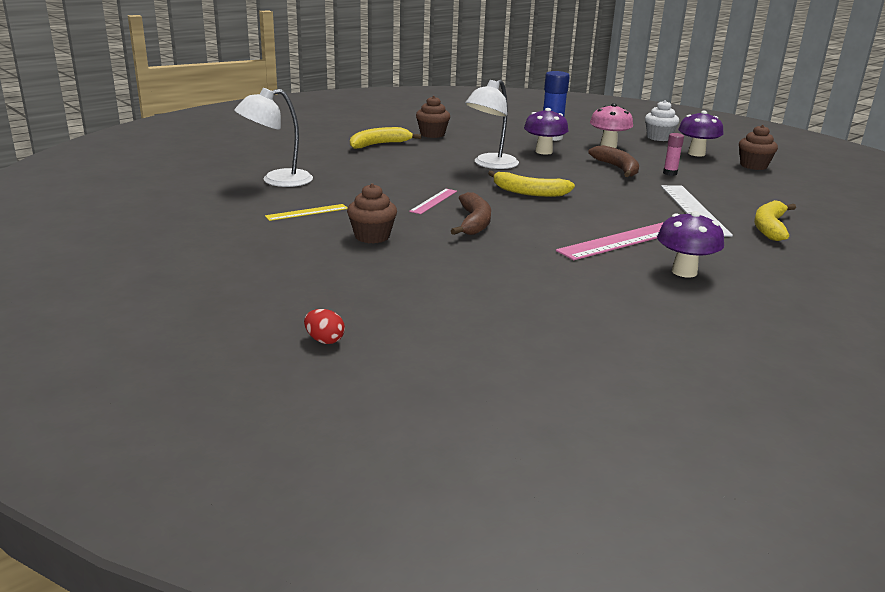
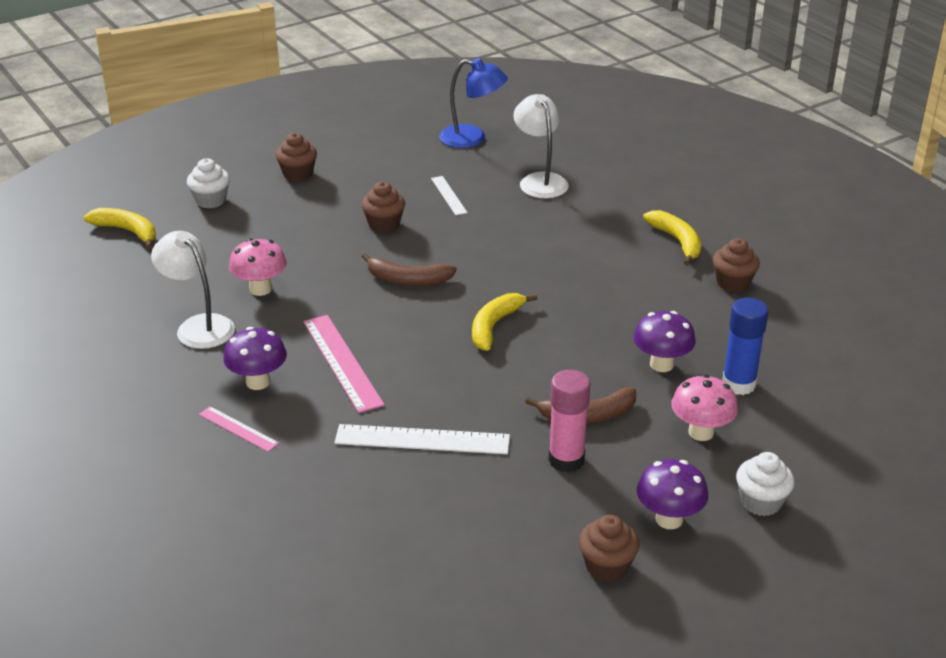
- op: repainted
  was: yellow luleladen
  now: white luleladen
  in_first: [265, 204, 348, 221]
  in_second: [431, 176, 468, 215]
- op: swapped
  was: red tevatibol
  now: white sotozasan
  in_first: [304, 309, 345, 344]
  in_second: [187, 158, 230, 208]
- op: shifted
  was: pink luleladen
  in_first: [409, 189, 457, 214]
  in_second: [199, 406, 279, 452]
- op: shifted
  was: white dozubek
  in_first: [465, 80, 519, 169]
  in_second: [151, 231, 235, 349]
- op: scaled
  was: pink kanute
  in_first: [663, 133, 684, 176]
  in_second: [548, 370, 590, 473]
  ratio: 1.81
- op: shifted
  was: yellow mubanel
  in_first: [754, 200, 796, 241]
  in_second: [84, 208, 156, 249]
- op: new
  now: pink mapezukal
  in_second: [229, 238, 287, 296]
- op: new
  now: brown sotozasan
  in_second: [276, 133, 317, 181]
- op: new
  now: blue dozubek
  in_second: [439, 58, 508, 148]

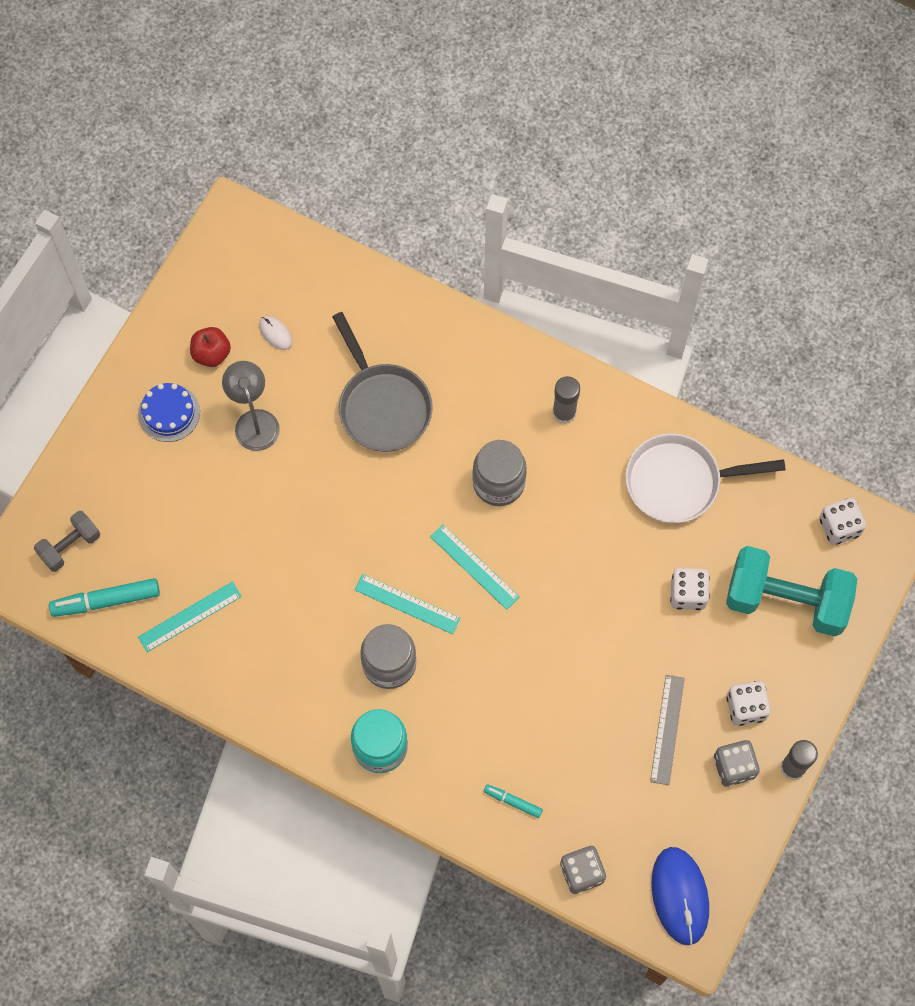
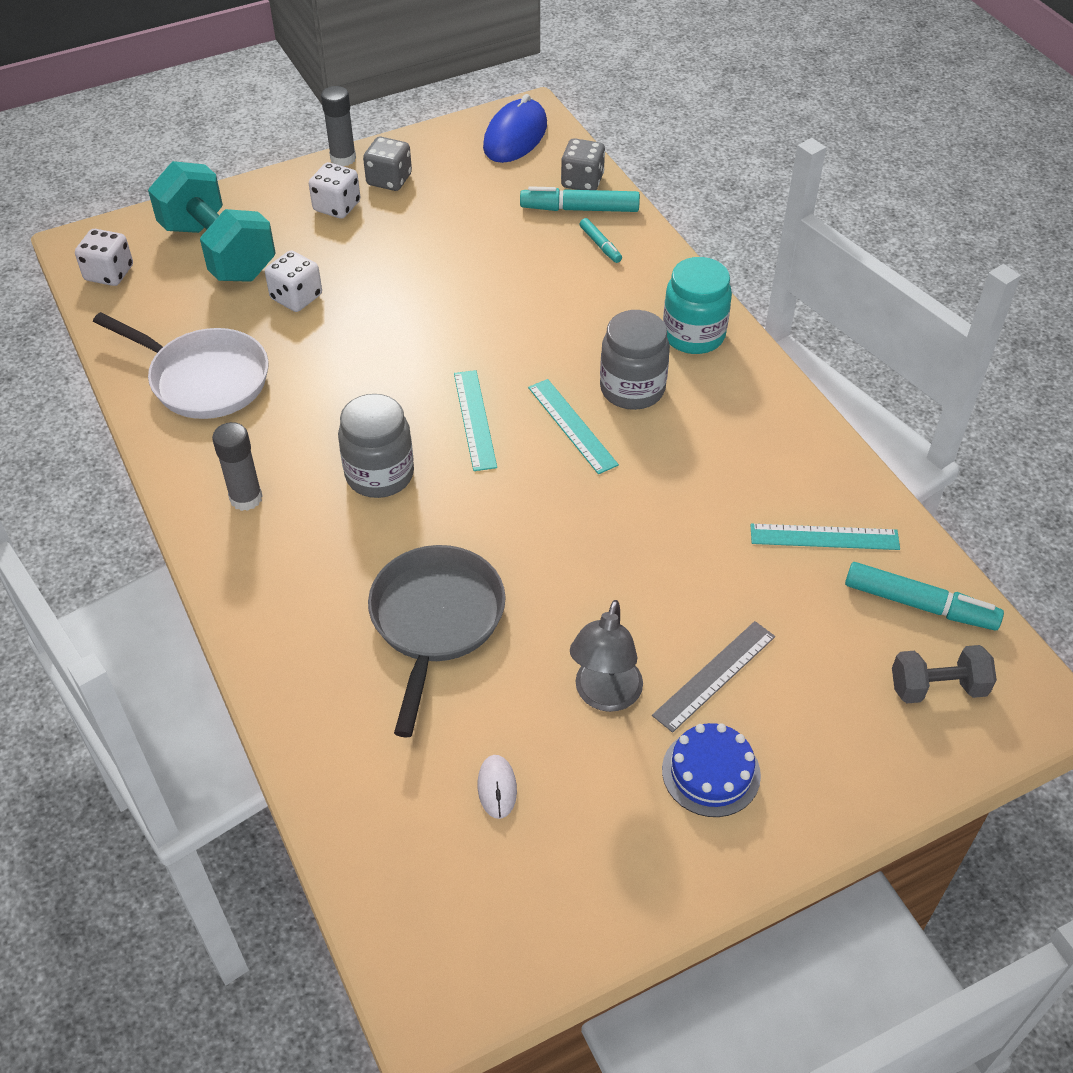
- op: gone
  was: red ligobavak
  in_first: [190, 327, 231, 367]
- op: shifted
  was: grey luleladen
  in_first: [650, 675, 685, 785]
  in_second: [652, 621, 775, 733]
- op: new
  now: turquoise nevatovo
  in_second: [520, 186, 640, 212]

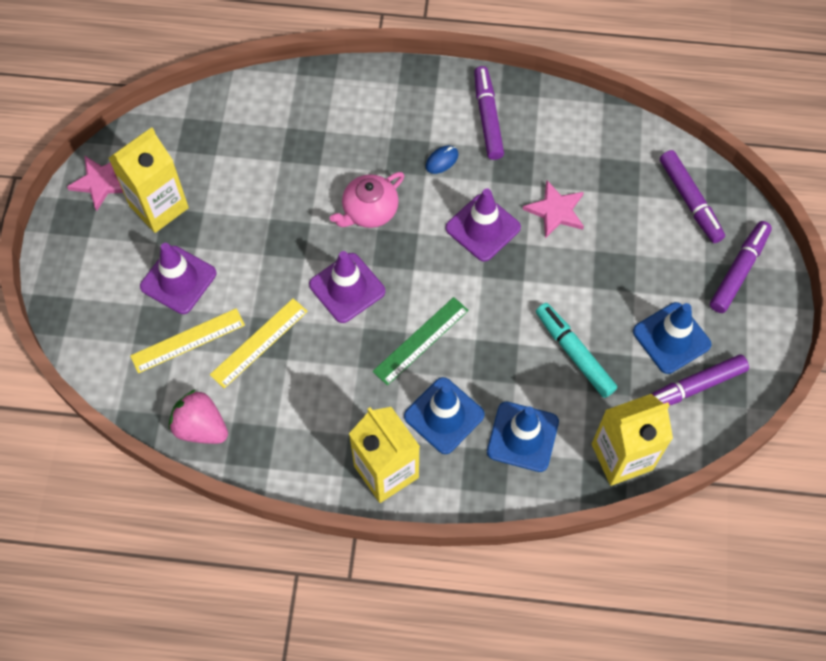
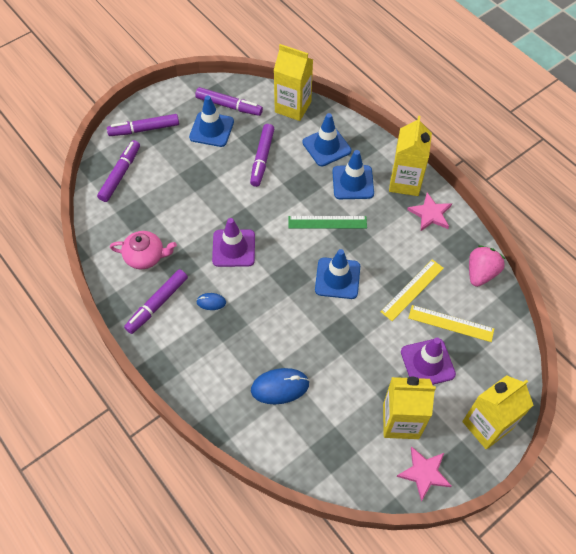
- op: rotated
  was: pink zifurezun
  in_first: [169, 389, 228, 444]
  in_second: [469, 245, 505, 287]
  clockwise: -135
- op: rotated
  was: yellow luleladen
  in_first: [210, 298, 308, 388]
  in_second: [381, 259, 444, 321]
  clockwise: -45
- op: repainted
  was: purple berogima
  now: blue berogima
  in_first: [309, 251, 385, 323]
  in_second: [315, 249, 360, 299]
- op: shifted
  was: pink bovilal
  in_first: [330, 172, 404, 228]
  in_second: [110, 231, 177, 269]
- op: shifted
  was: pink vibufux
  in_first: [523, 181, 584, 238]
  in_second: [407, 193, 452, 231]
- op: repainted
  was: turquoise nevatovo
  now: purple nevatovo
  in_first: [536, 303, 617, 398]
  in_second: [250, 124, 274, 187]
- op: new
  now: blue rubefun
  in_second: [251, 368, 309, 404]
- op: new
  now: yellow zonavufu
  in_second: [462, 375, 533, 449]

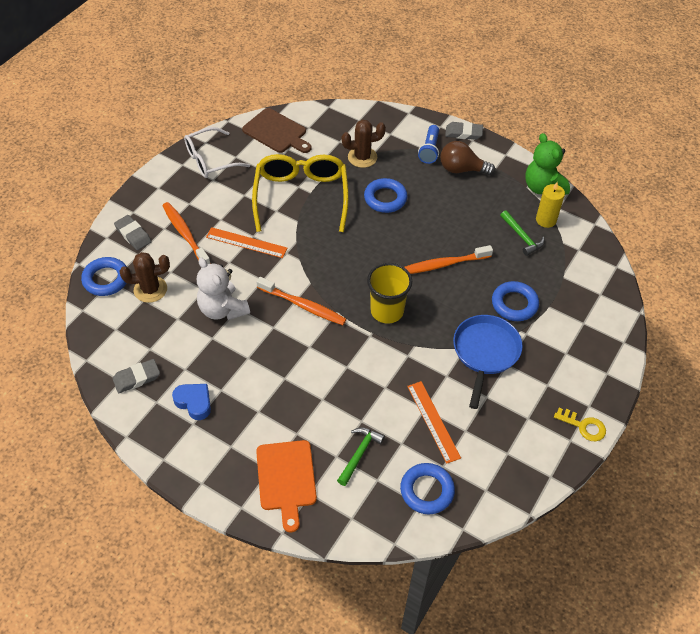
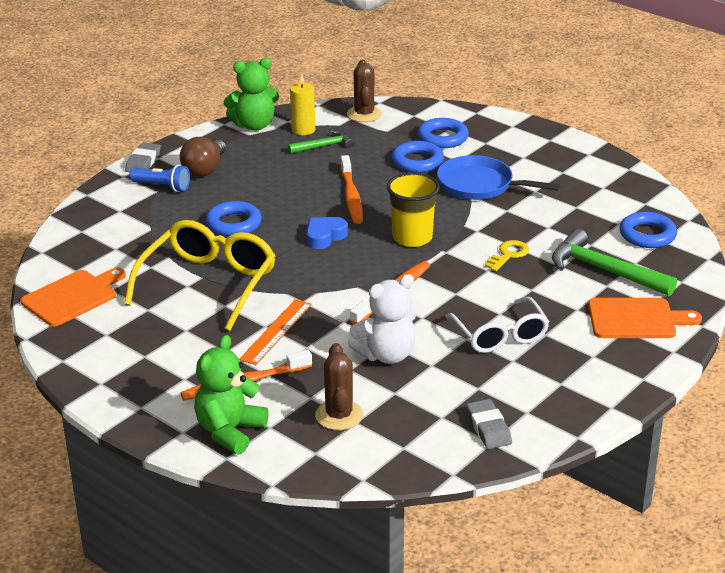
- op: shifted
  was: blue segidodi
  in_first: [81, 257, 127, 296]
  in_second: [418, 118, 469, 148]
- op: swapped
  was: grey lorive
  now: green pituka
  in_first: [114, 215, 152, 250]
  in_second: [194, 335, 269, 455]
- op: shifted
  was: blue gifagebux
  in_first: [172, 384, 211, 420]
  in_second: [306, 217, 348, 249]
- op: shifted
  was: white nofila
  in_first: [184, 127, 250, 178]
  in_second: [446, 297, 550, 353]
- op: repainted
  was: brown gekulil
  now: orange gekulil
  in_first: [242, 108, 312, 153]
  in_second: [21, 268, 126, 326]
- op: rotated
  was: yellow nofila
  in_first: [252, 154, 349, 232]
  in_second: [124, 220, 275, 331]
  clockwise: 105
- op: scaled
  was: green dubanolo
  in_first: [337, 427, 385, 486]
  in_second: [552, 229, 677, 296]
  ratio: 1.73
- op: shifted
  was: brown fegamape
  in_first: [342, 119, 386, 168]
  in_second: [347, 60, 382, 122]
- op: gone
  was: orange luleladen
  in_first: [407, 381, 461, 464]
- op: shifted
  was: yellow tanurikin
  in_first: [554, 408, 606, 441]
  in_second: [485, 240, 529, 271]

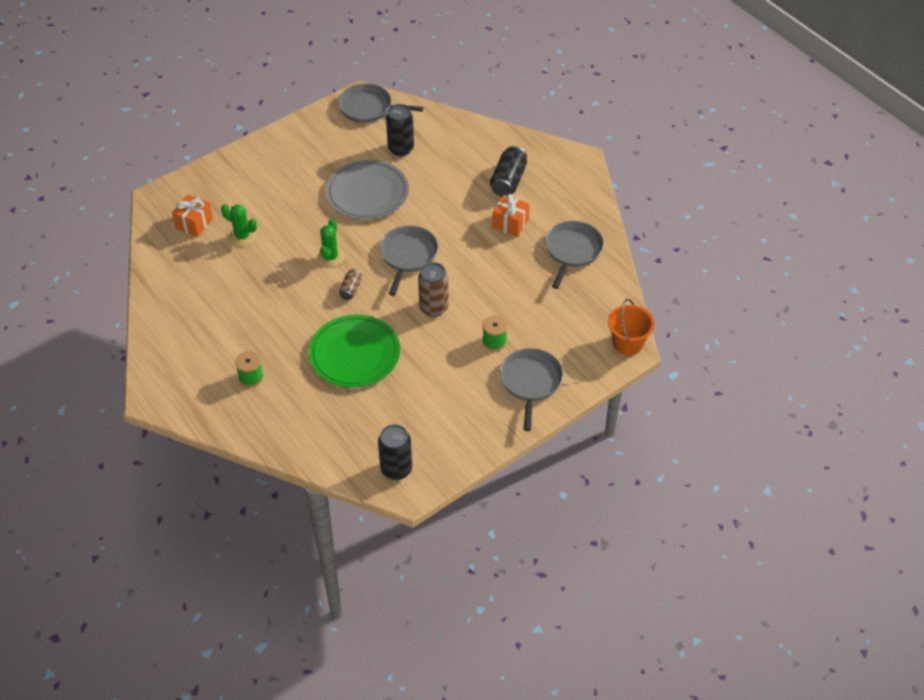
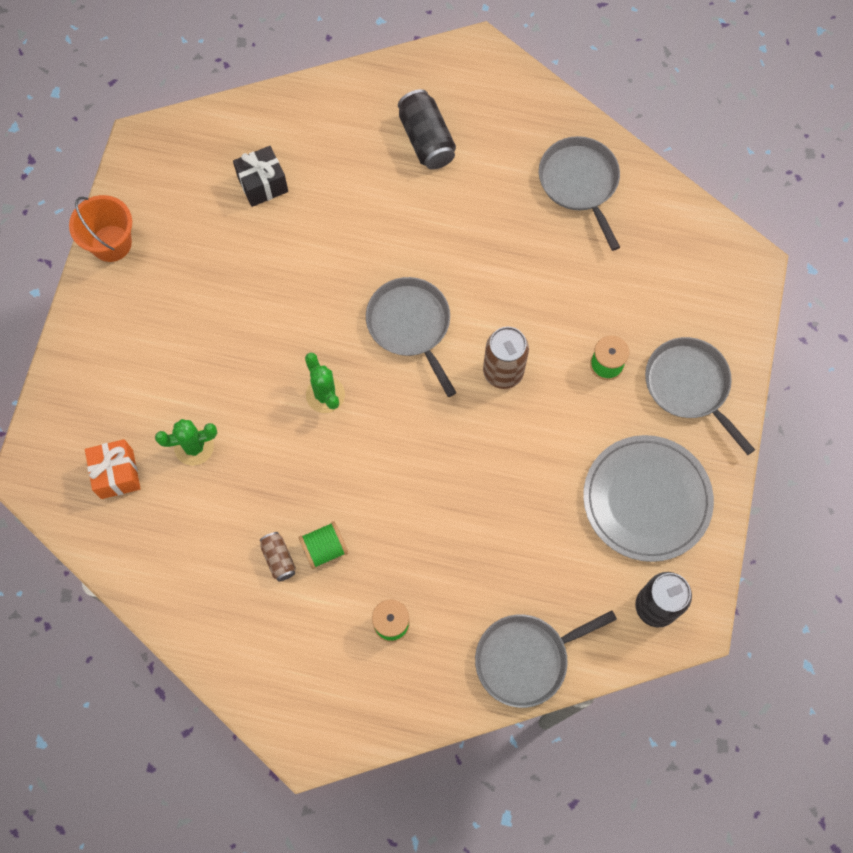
- op: gone
  was: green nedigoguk
  in_first: [309, 314, 400, 388]
- op: shifted
  was: grey nedigoguk
  in_first: [326, 160, 409, 220]
  in_second: [583, 435, 714, 562]
- op: shifted
  was: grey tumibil
  in_first: [338, 83, 423, 123]
  in_second: [475, 610, 617, 708]
- op: shifted
  was: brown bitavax
  in_first: [339, 269, 362, 300]
  in_second: [260, 532, 296, 582]
- op: swapped
  was: black bitavax
  now: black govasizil
  in_first: [386, 104, 414, 157]
  in_second: [233, 146, 288, 207]
- op: gone
  was: orange govasizil
  in_first: [492, 194, 530, 237]
- op: shifted
  was: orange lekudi
  in_first: [608, 299, 655, 355]
  in_second: [69, 195, 132, 262]
- op: new
  now: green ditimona
  in_second: [298, 521, 348, 569]

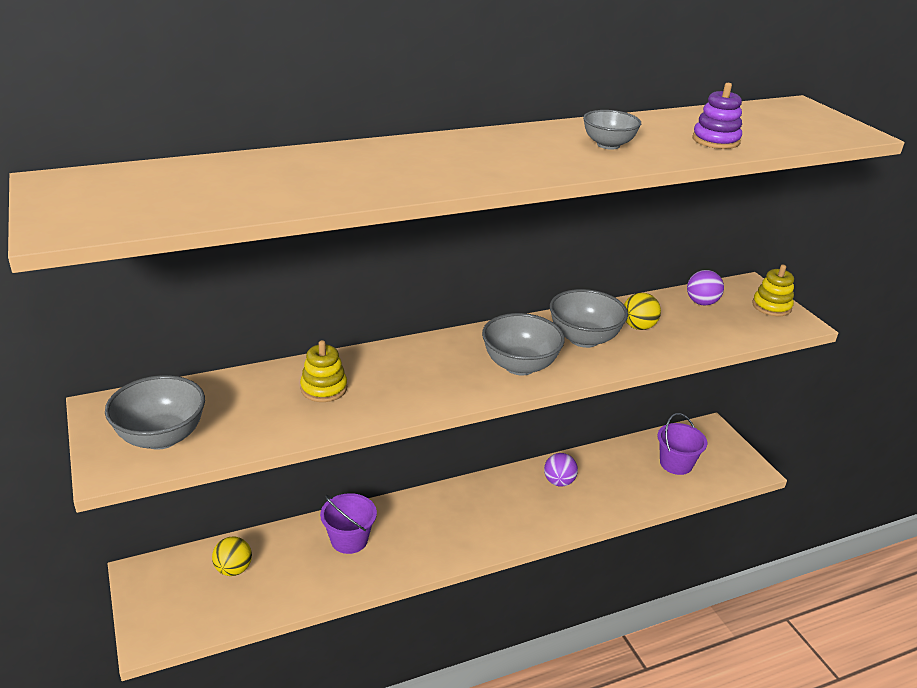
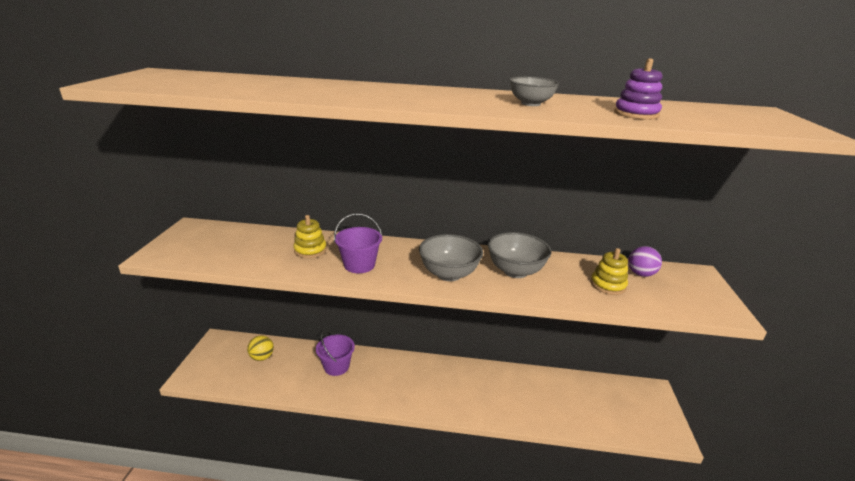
- op: gone
  was: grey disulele
  in_first: [105, 375, 205, 450]
- op: gone
  was: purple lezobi
  in_first: [544, 453, 578, 487]
- op: gone
  was: yellow lezobi
  in_first: [624, 293, 661, 330]
- op: shifted
  was: purple lekudi
  in_first: [657, 413, 707, 475]
  in_second: [334, 213, 382, 273]
- op: shifted
  was: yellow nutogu
  in_first: [752, 265, 794, 316]
  in_second: [591, 248, 628, 295]

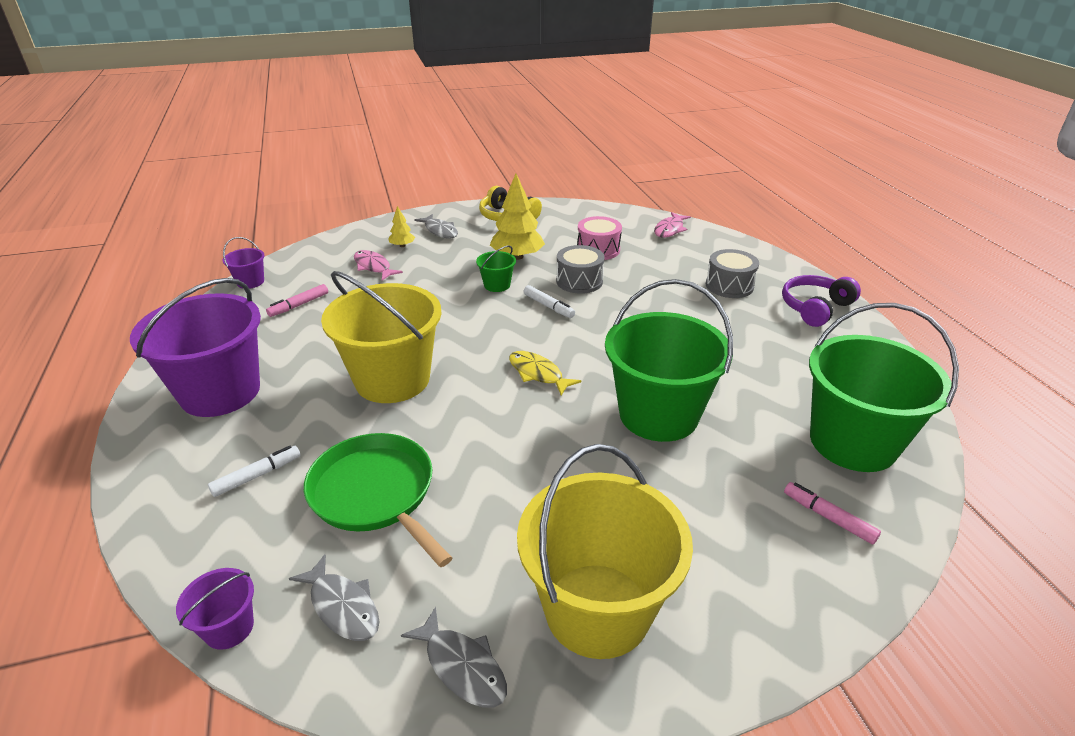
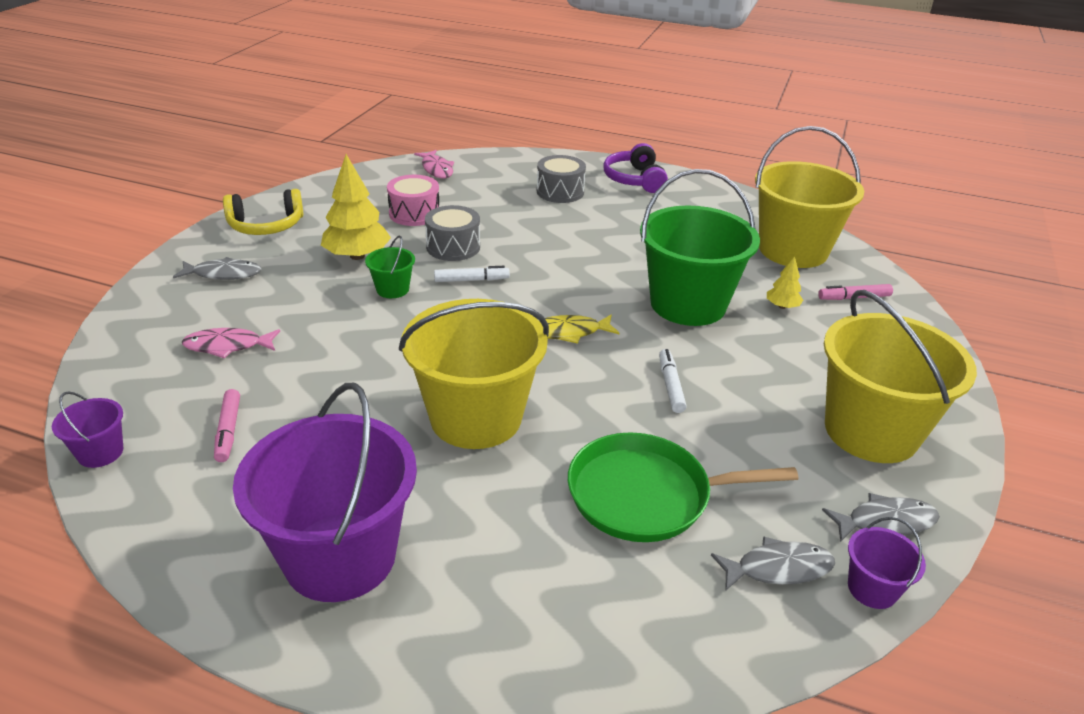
- op: shifted
  was: purple lekudi
  in_first: [176, 568, 254, 650]
  in_second: [848, 517, 926, 609]
- op: shifted
  was: white nevatovo
  in_first: [208, 446, 300, 497]
  in_second: [659, 349, 687, 413]
- op: shifted
  was: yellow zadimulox
  in_first: [388, 206, 415, 247]
  in_second: [767, 256, 803, 309]
- op: repainted
  was: green lekudi
  now: yellow lekudi
  in_first: [809, 303, 959, 472]
  in_second: [755, 126, 864, 268]

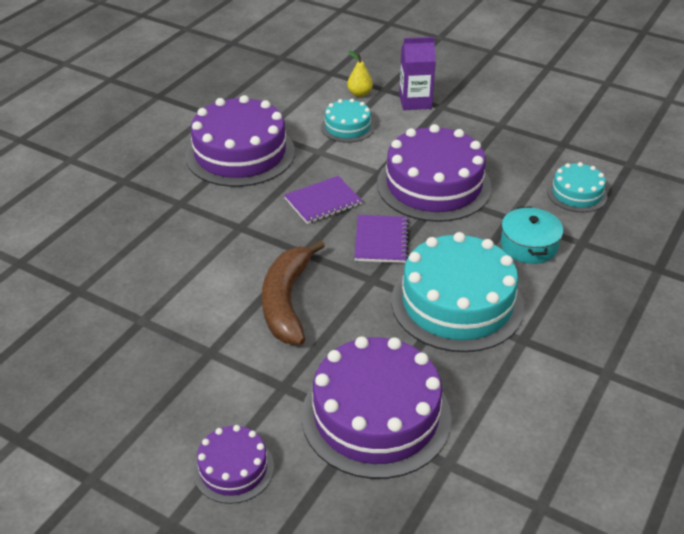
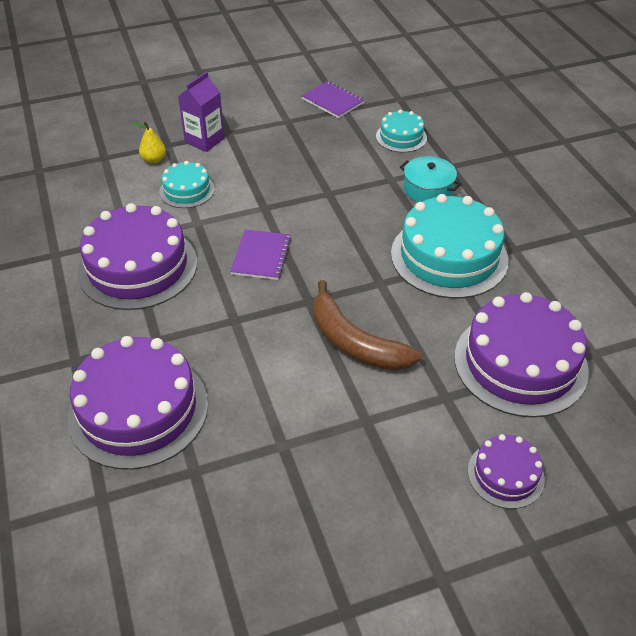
- op: shifted
  was: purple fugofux
  in_first: [354, 215, 409, 263]
  in_second: [302, 81, 365, 118]
- op: shifted
  was: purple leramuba
  in_first: [377, 124, 492, 222]
  in_second: [67, 336, 208, 470]

